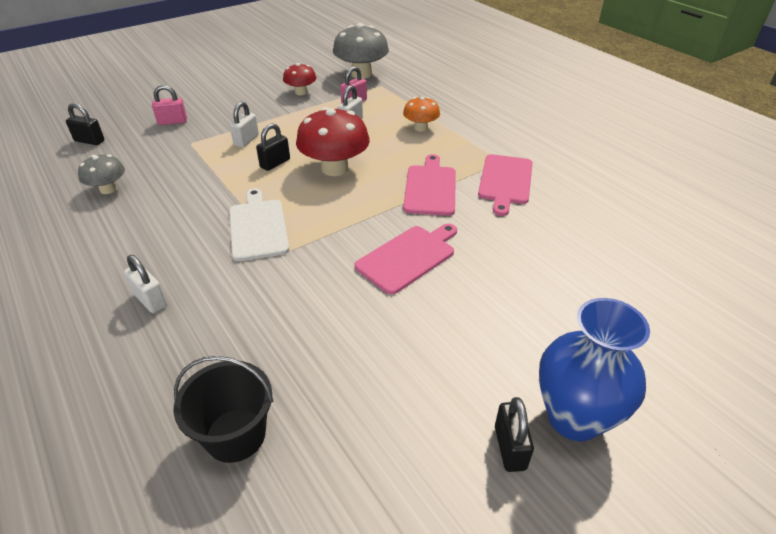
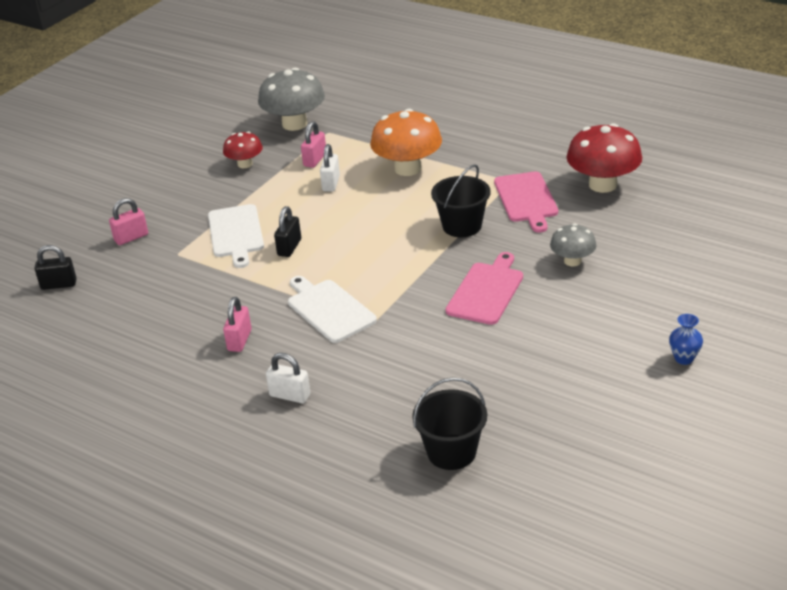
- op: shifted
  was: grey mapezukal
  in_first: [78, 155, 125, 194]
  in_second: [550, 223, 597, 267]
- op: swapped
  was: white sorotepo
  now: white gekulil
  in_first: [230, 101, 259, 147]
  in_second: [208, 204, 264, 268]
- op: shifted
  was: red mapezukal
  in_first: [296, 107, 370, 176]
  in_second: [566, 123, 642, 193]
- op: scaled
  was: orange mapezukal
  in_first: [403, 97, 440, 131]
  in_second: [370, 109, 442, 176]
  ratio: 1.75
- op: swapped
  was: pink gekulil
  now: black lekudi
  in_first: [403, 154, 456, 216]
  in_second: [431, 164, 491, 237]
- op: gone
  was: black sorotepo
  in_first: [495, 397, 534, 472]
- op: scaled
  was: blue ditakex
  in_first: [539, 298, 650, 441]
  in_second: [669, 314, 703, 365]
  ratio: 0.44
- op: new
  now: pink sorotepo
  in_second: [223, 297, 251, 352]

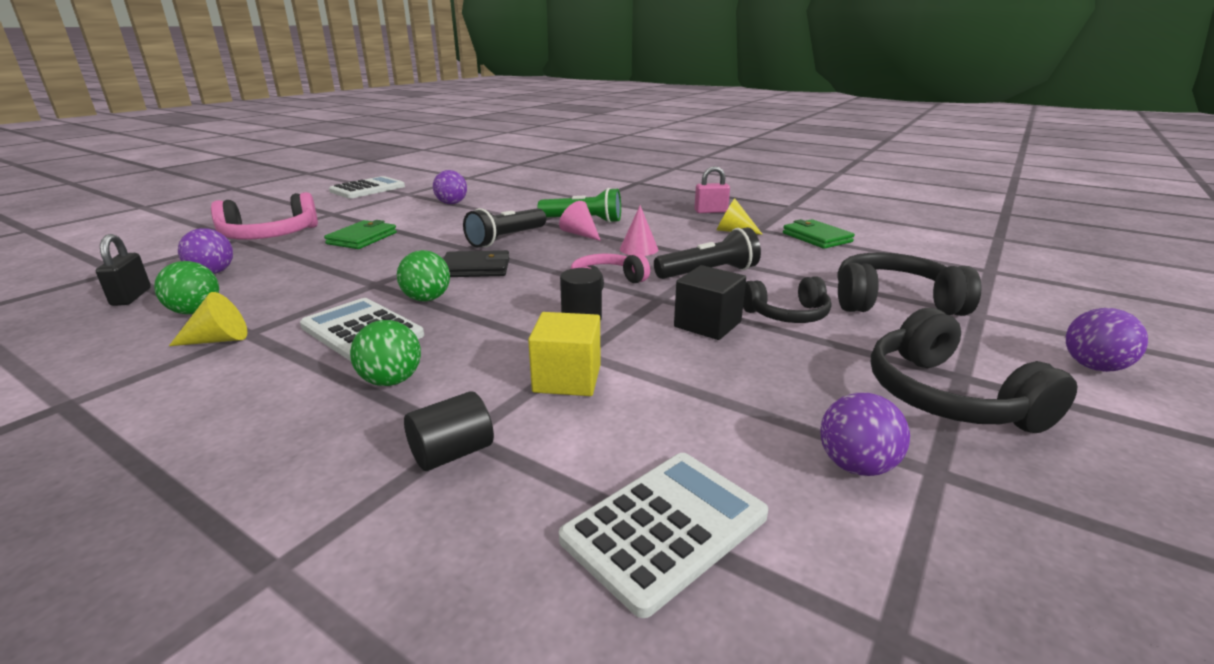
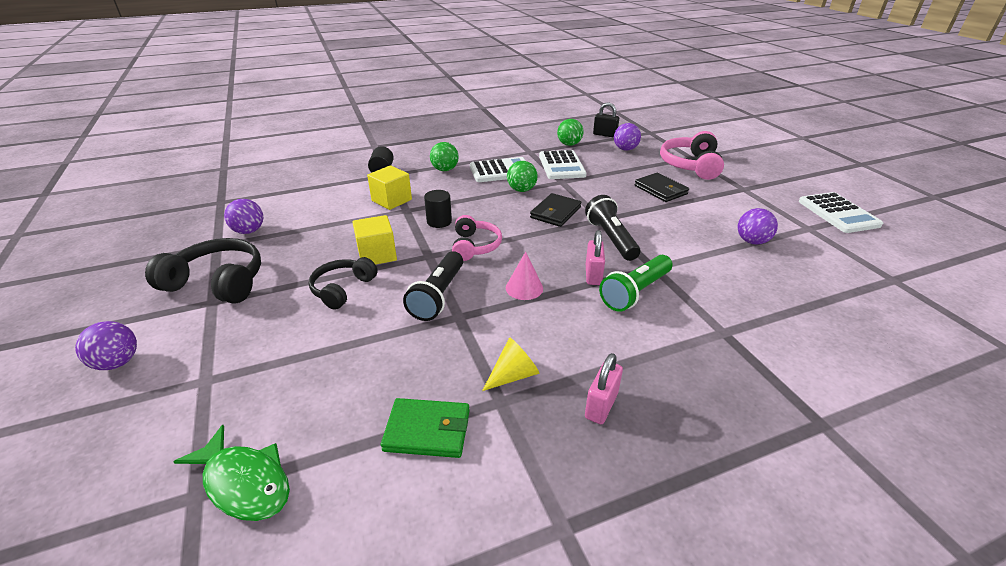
- op: gone
  was: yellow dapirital
  in_first: [169, 292, 247, 346]
- op: repainted
  was: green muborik
  now: black muborik
  in_first: [324, 220, 397, 249]
  in_second: [634, 173, 689, 202]
- op: swapped
  was: pink dapirital
  now: pink sorotepo
  in_first: [559, 201, 601, 241]
  in_second: [586, 230, 605, 285]
- op: shifted
  was: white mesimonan
  in_first: [559, 453, 768, 618]
  in_second: [539, 150, 587, 179]
- op: repainted
  was: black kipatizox
  now: yellow kipatizox
  in_first: [674, 265, 746, 340]
  in_second: [352, 215, 397, 265]
- op: gone
  was: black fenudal
  in_first: [837, 253, 982, 316]
- op: new
  now: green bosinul
  in_second: [173, 425, 290, 521]

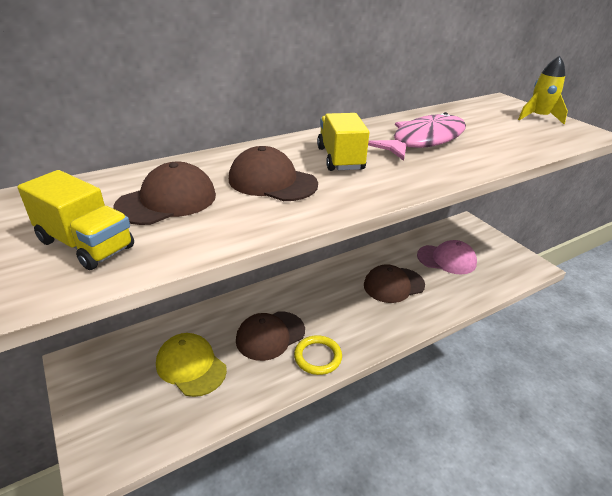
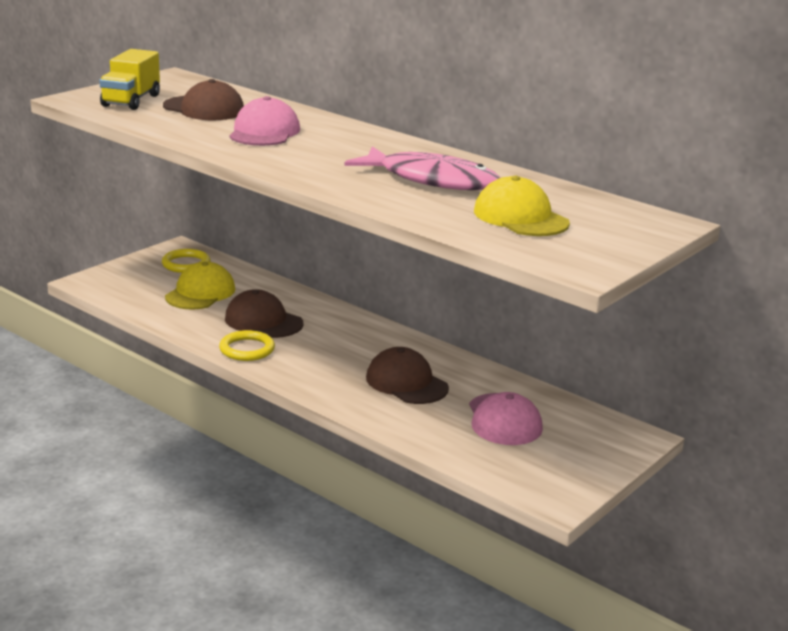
- op: repainted
  was: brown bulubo
  now: pink bulubo
  in_first: [229, 146, 318, 201]
  in_second: [229, 96, 300, 146]
- op: gone
  was: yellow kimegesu
  in_first: [317, 113, 369, 171]
- op: gone
  was: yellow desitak
  in_first: [518, 56, 568, 124]
- op: new
  now: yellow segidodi
  in_second: [162, 249, 210, 273]
- op: new
  now: yellow bulubo
  in_second: [474, 176, 570, 236]

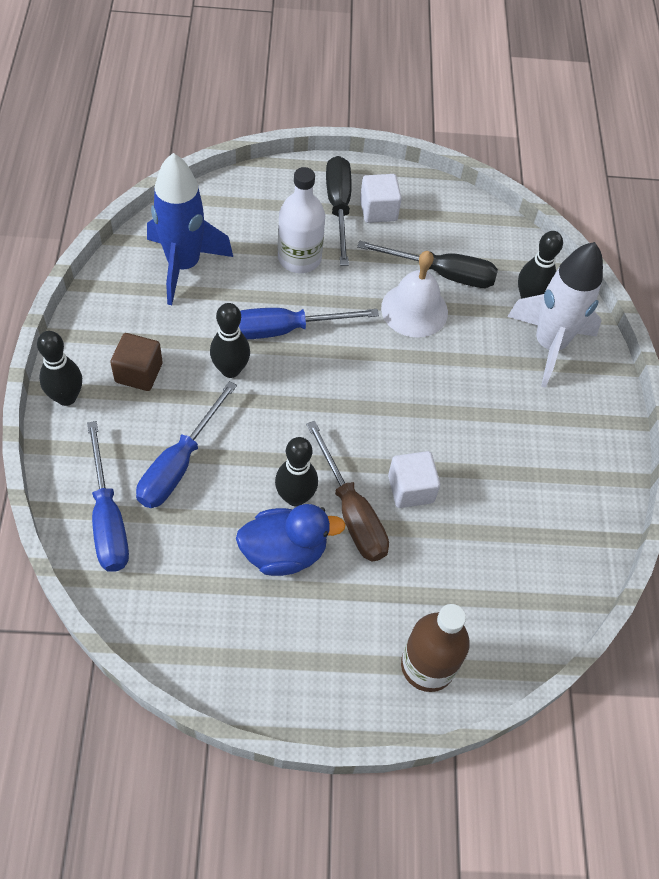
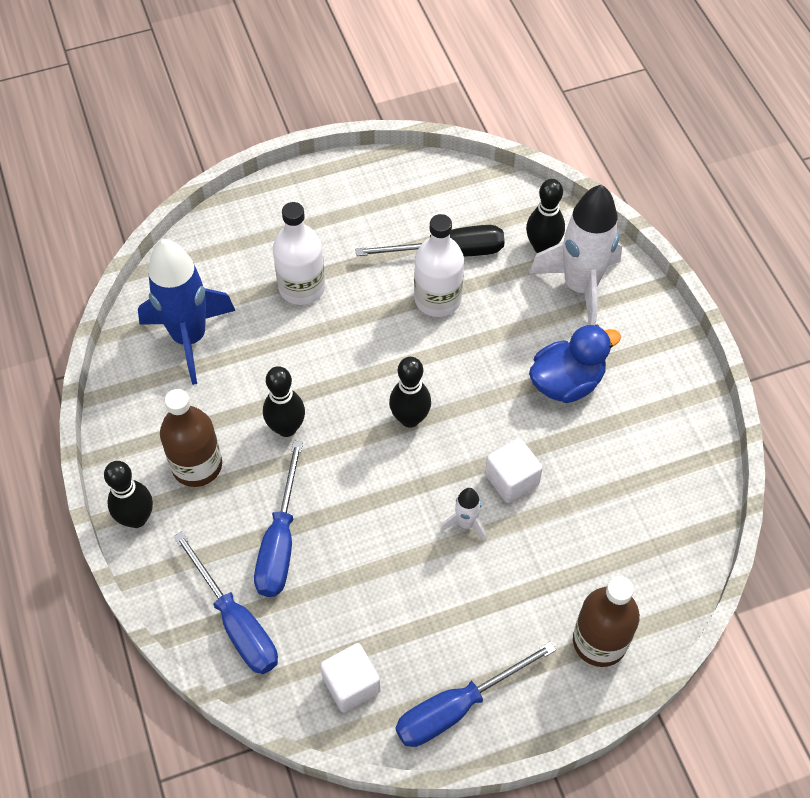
- op: swapped
  was: brown kipatizox
  now: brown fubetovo
  in_first: [110, 333, 163, 391]
  in_second: [160, 389, 222, 487]
- op: shifted
  was: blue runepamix
  in_first: [236, 504, 346, 576]
  in_second: [529, 325, 621, 403]
- op: shifted
  was: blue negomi
  in_first: [239, 308, 379, 339]
  in_second: [395, 641, 556, 747]
- op: shifted
  was: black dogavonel
  in_first: [275, 437, 318, 506]
  in_second: [389, 357, 431, 428]
- op: swapped
  was: brown negomi
  now: white desitak
  in_first: [306, 421, 389, 561]
  in_second: [440, 488, 486, 542]
- op: gone
  was: black negomi
  in_first: [326, 156, 352, 266]
- op: shifted
  was: white kipatizox
  in_first: [360, 174, 402, 223]
  in_second: [320, 643, 381, 712]
- op: swapped
  was: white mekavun
  now: white fubetovo
  in_first: [381, 251, 448, 338]
  in_second: [414, 214, 464, 317]

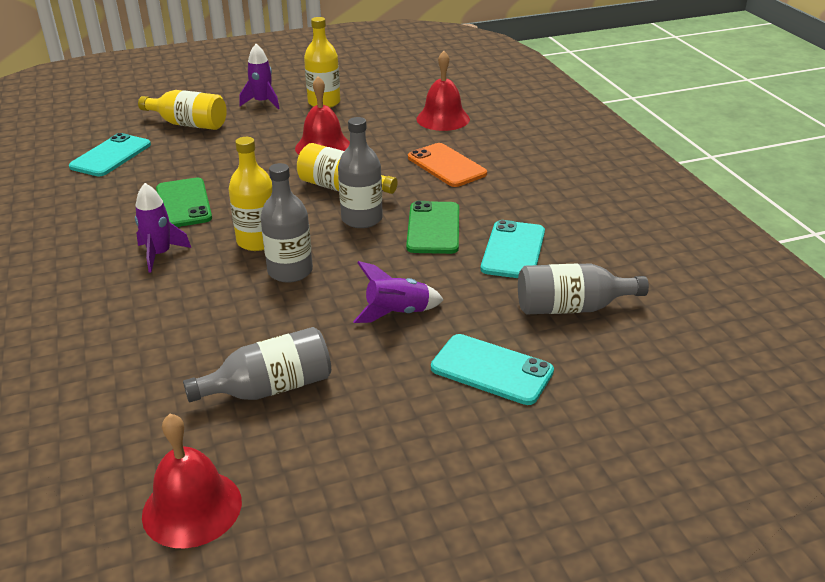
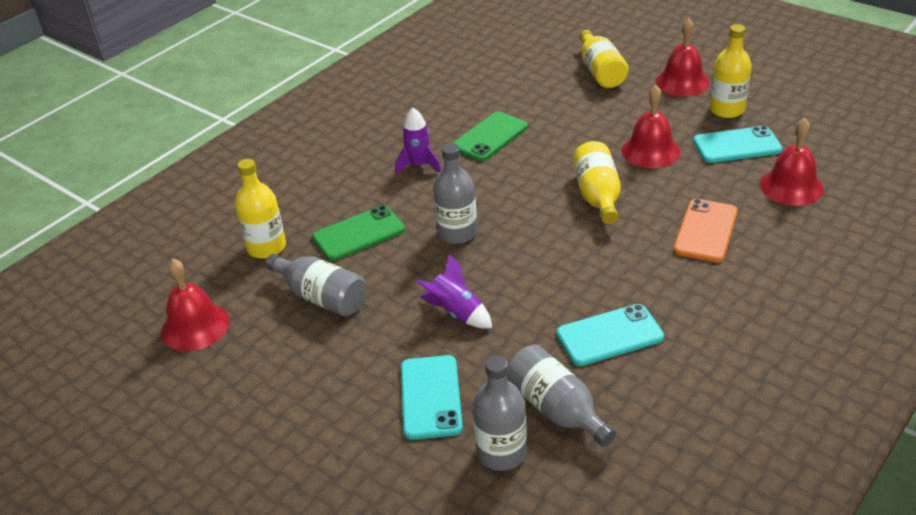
- op: shifted
  was: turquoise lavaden
  in_first: [69, 133, 151, 177]
  in_second: [693, 126, 782, 163]
- op: shifted
  was: yellow fubetovo
  in_first: [228, 137, 272, 251]
  in_second: [235, 159, 286, 259]
- op: swapped
  was: purple desitak
  now: red mekavun
  in_first: [240, 44, 280, 109]
  in_second: [656, 18, 710, 96]
- op: shifted
  was: grey fubetovo
  in_first: [338, 117, 383, 228]
  in_second: [472, 355, 527, 471]
- op: shifted
  was: green lavaden
  in_first: [406, 201, 459, 254]
  in_second: [312, 205, 405, 261]

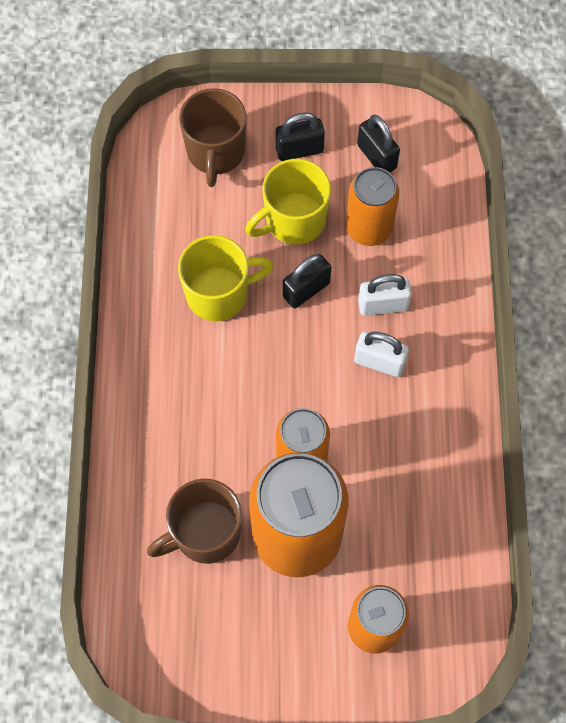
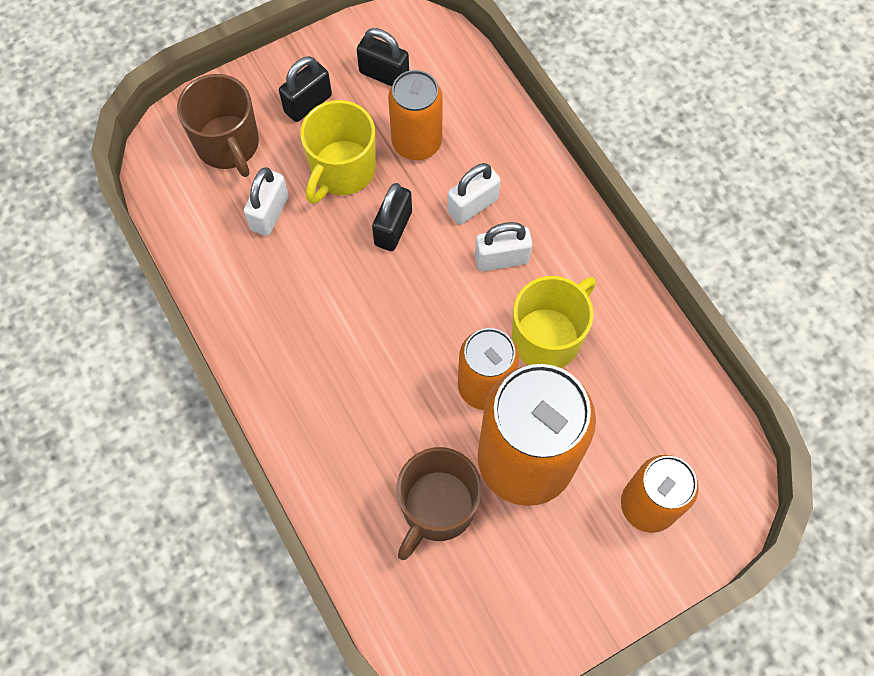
- op: shifted
  was: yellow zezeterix
  in_first: [178, 235, 273, 321]
  in_second: [512, 276, 596, 368]
- op: new
  now: white sorotepo
  in_second: [244, 167, 289, 236]

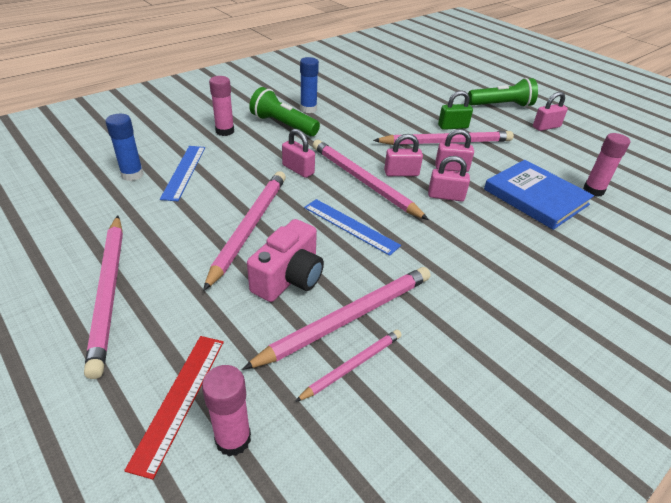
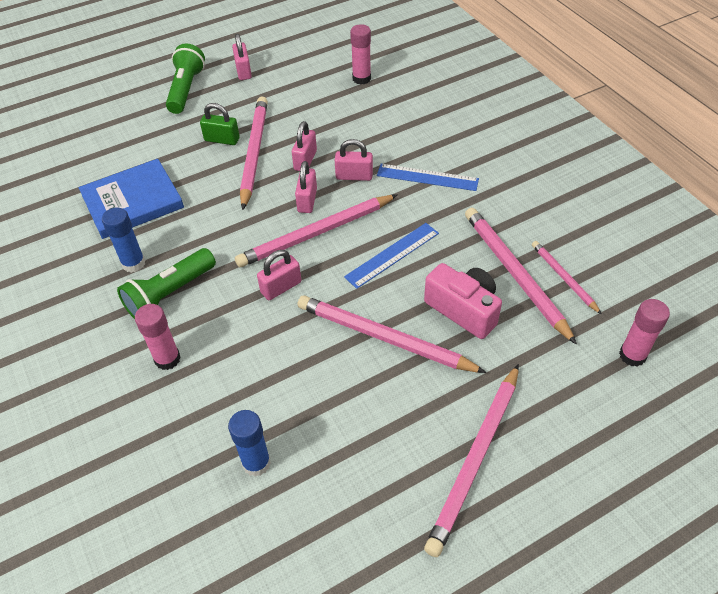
- op: rotated
  was: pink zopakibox
  in_first: [84, 216, 123, 379]
  in_second: [424, 364, 519, 557]
  clockwise: 120
- op: gone
  was: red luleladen
  in_first: [124, 336, 224, 480]
- op: shifted
  was: blue luleladen
  in_first: [160, 146, 205, 201]
  in_second: [377, 164, 479, 191]
- op: rotated
  was: pink sorotepo
  in_first: [428, 156, 470, 202]
  in_second: [335, 139, 373, 181]
  clockwise: 75
- op: rotated
  was: green sorotepo
  in_first: [438, 91, 473, 130]
  in_second: [200, 103, 240, 145]
  clockwise: -75
- op: shifted
  was: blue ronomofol
  in_first: [484, 160, 594, 230]
  in_second: [79, 159, 184, 239]

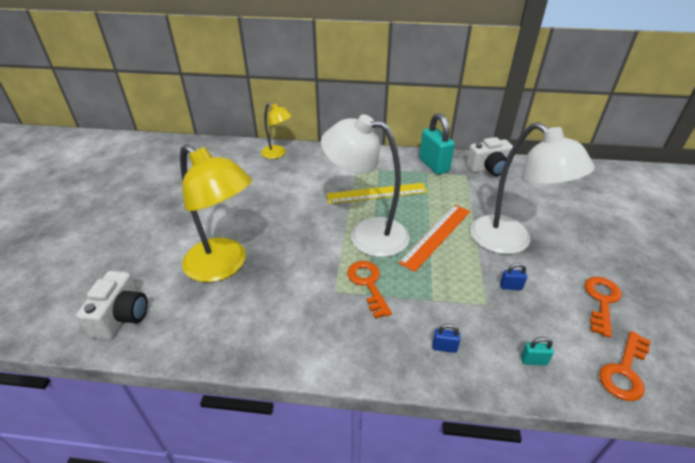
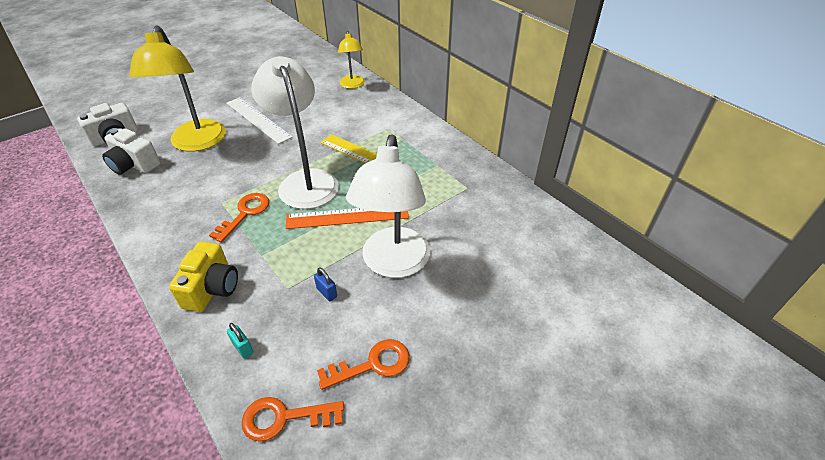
- op: gone
  was: turquoise sorotepo
  in_first: [419, 113, 455, 175]
- op: swapped
  was: blue sorotepo
  now: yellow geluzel
  in_first: [433, 324, 461, 353]
  in_second: [169, 241, 238, 312]
- op: shifted
  was: white geluzel
  in_first: [466, 137, 513, 176]
  in_second: [102, 128, 160, 175]
- op: new
  now: white luleladen
  in_second: [226, 97, 293, 144]

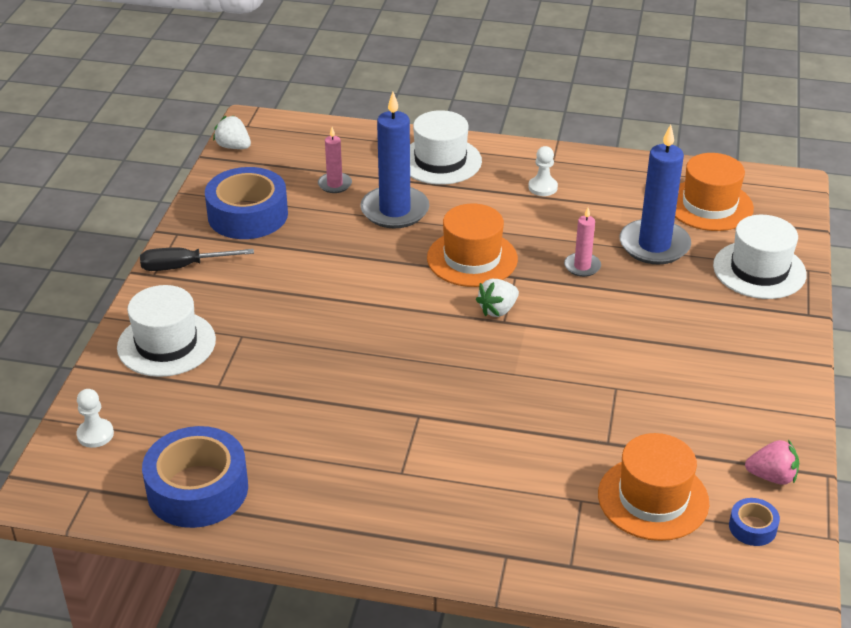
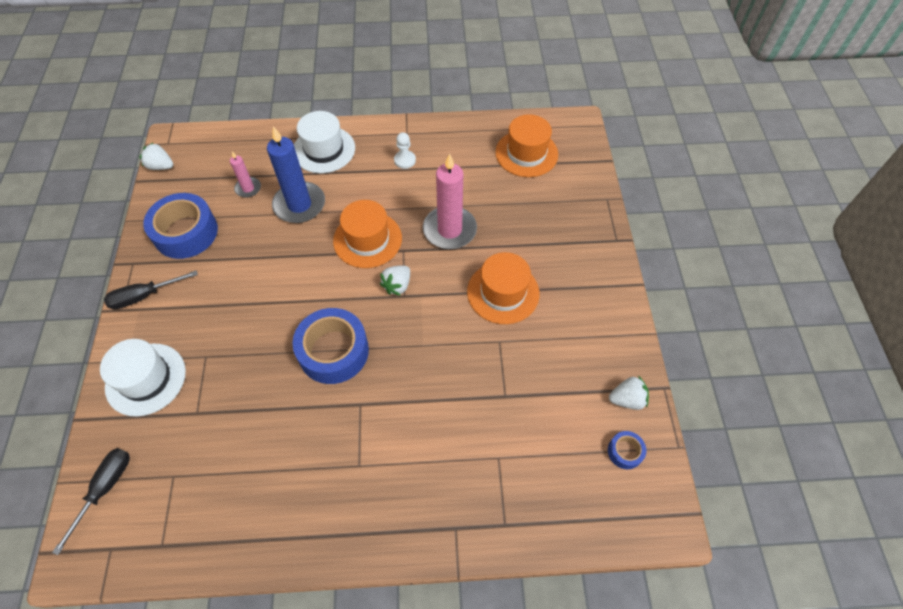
- op: swapped
  was: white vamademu
  now: black negomi
  in_first: [76, 389, 114, 448]
  in_second: [52, 448, 130, 555]
- op: shifted
  was: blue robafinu
  in_first: [142, 426, 248, 528]
  in_second: [293, 308, 369, 384]
- op: scaled
  was: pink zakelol
  in_first: [564, 207, 601, 277]
  in_second: [423, 153, 477, 249]
  ratio: 1.96
- op: shifted
  was: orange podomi
  in_first: [598, 433, 709, 541]
  in_second: [467, 252, 540, 324]
- op: gone
  was: blue zakelol
  in_first: [619, 124, 691, 264]
- op: gone
  was: white podomi
  in_first: [713, 215, 807, 299]
- op: repainted
  was: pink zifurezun
  now: white zifurezun
  in_first: [745, 440, 799, 485]
  in_second: [609, 376, 649, 410]

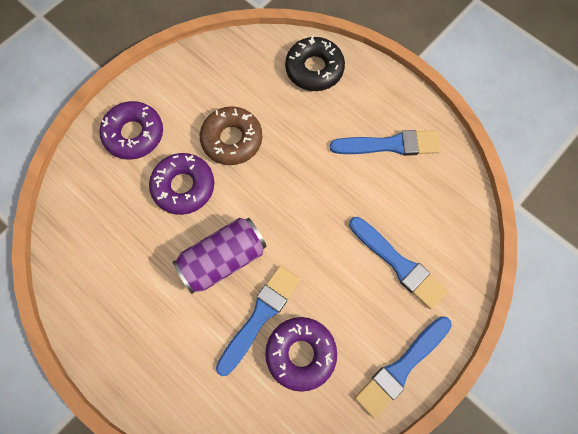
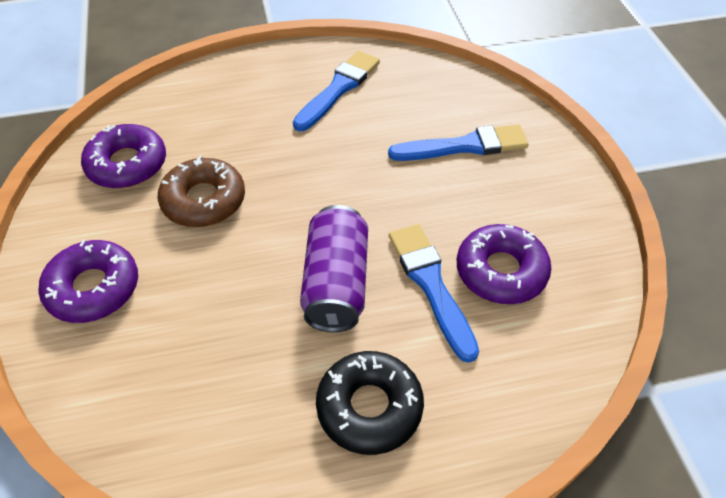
- op: shifted
  was: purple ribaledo
  in_first: [149, 153, 214, 215]
  in_second: [81, 124, 166, 188]
- op: shifted
  was: black ribaledo
  in_first: [285, 36, 345, 91]
  in_second: [316, 351, 424, 455]
- op: gone
  was: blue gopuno
  in_first: [355, 316, 452, 419]

